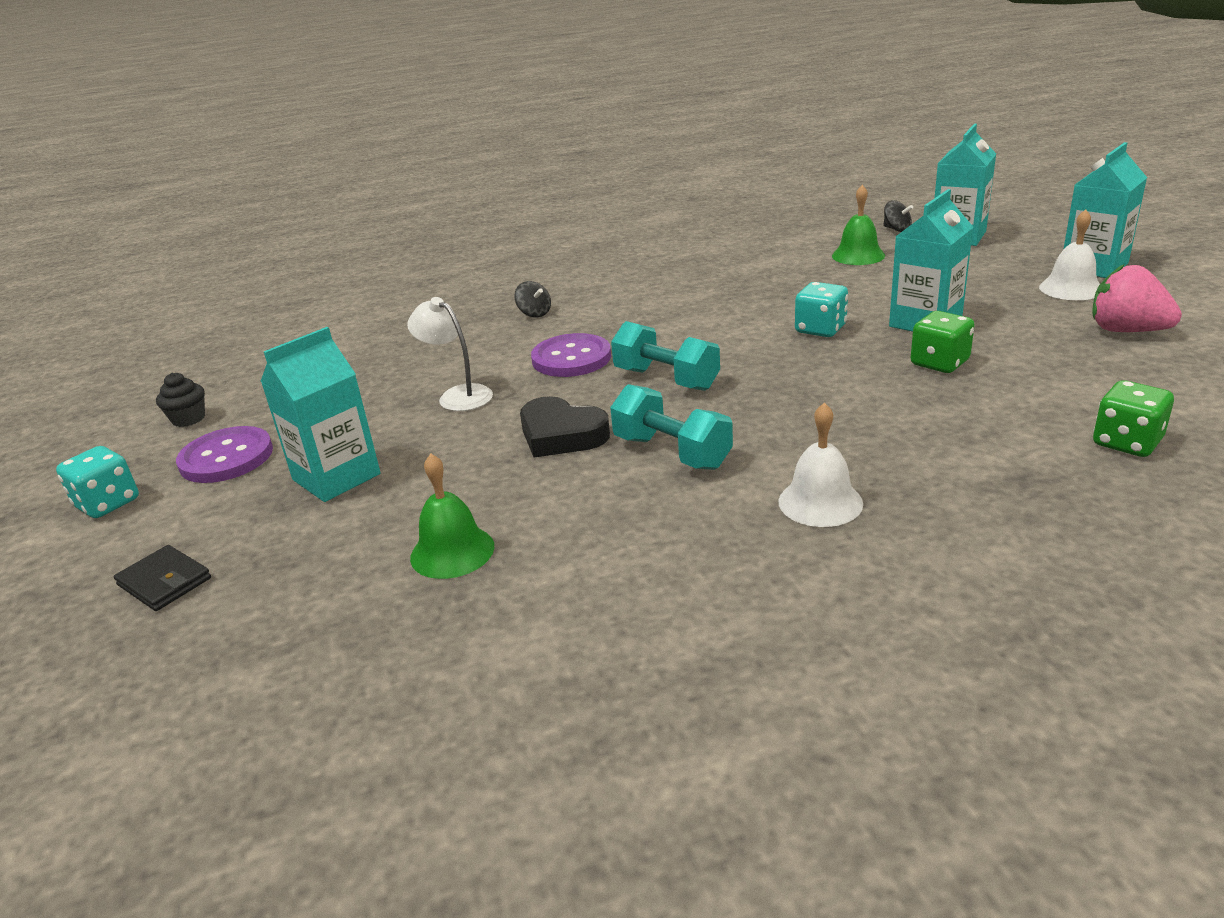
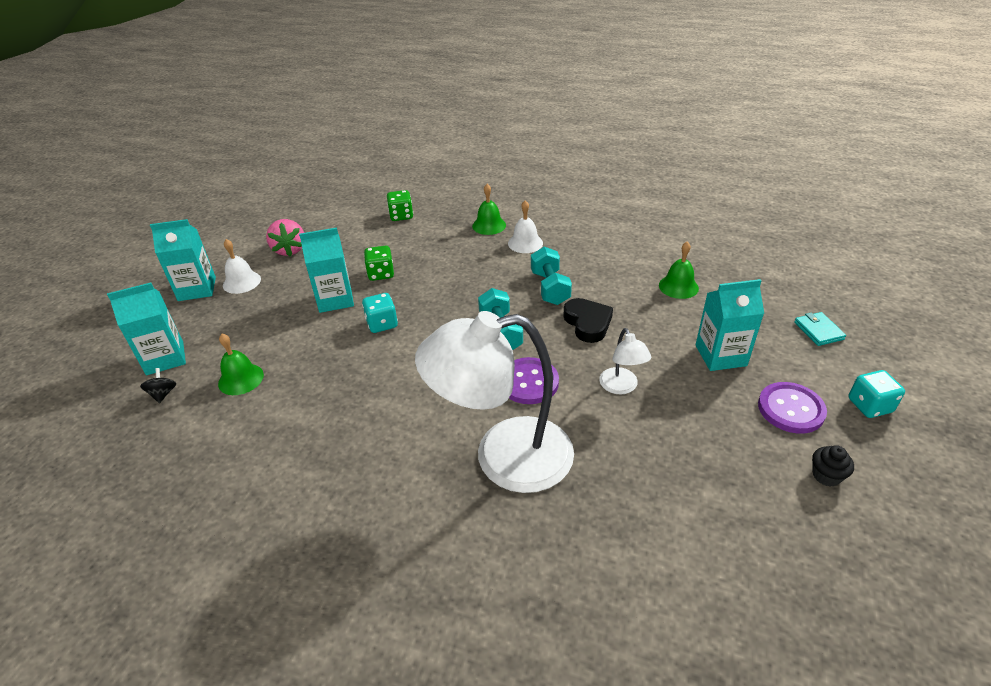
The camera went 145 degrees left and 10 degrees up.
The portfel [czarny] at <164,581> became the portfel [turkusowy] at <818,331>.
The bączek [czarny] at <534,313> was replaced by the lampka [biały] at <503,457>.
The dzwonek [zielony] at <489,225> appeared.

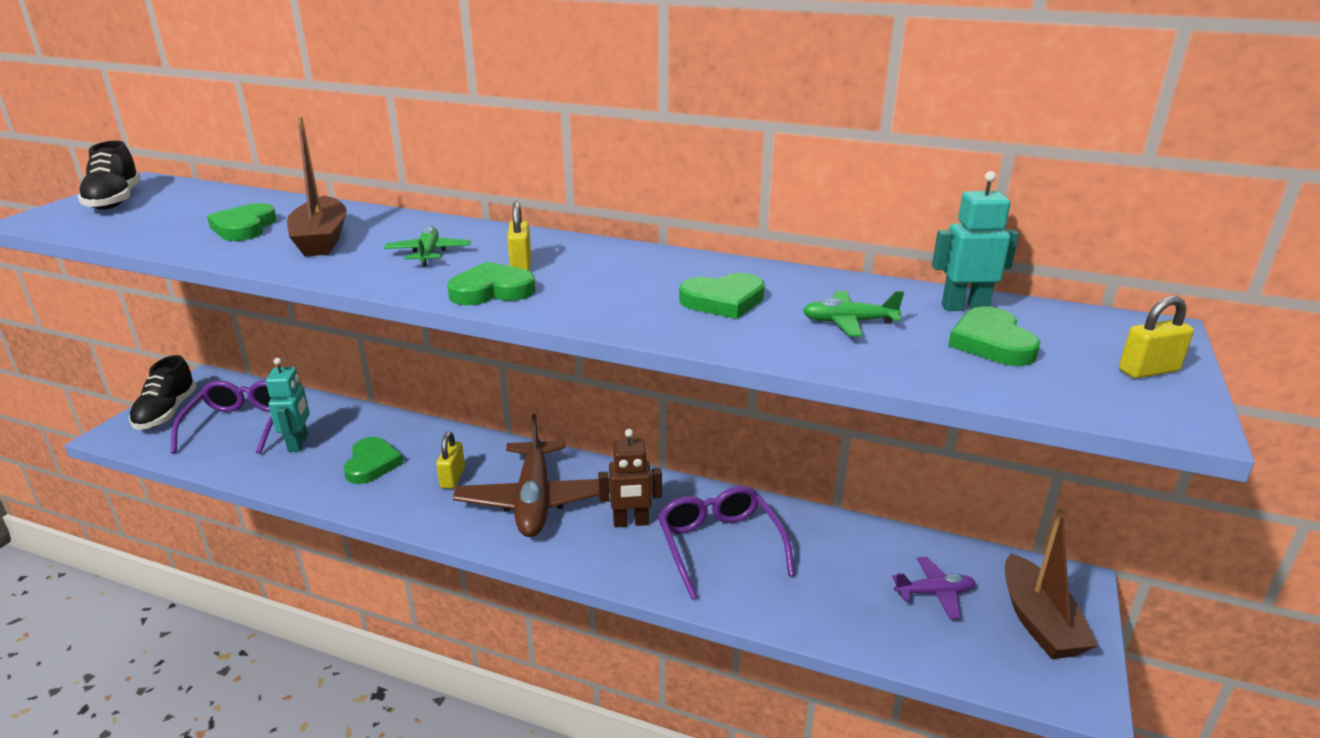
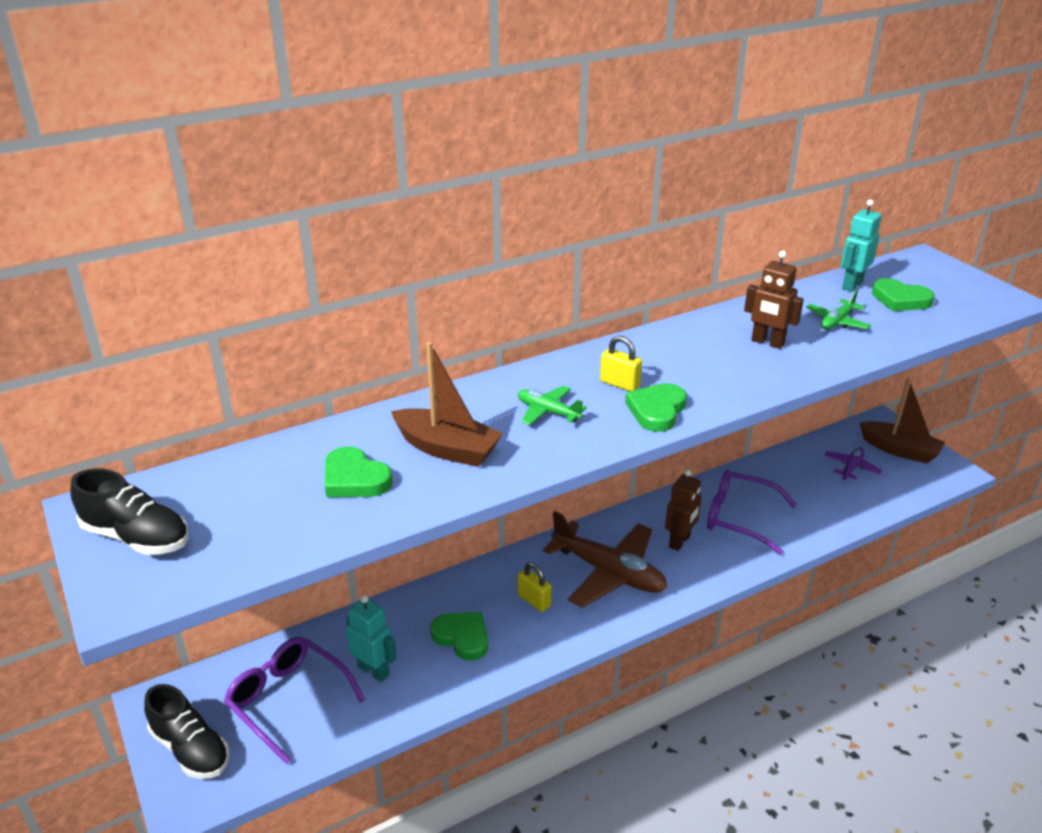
The camera went 50 degrees left and 5 degrees up.
The serce [zielony] at <723,301> was replaced by the robot [brązowy] at <767,342>.
The kłódka [żółty] at <1148,371> disappeared.

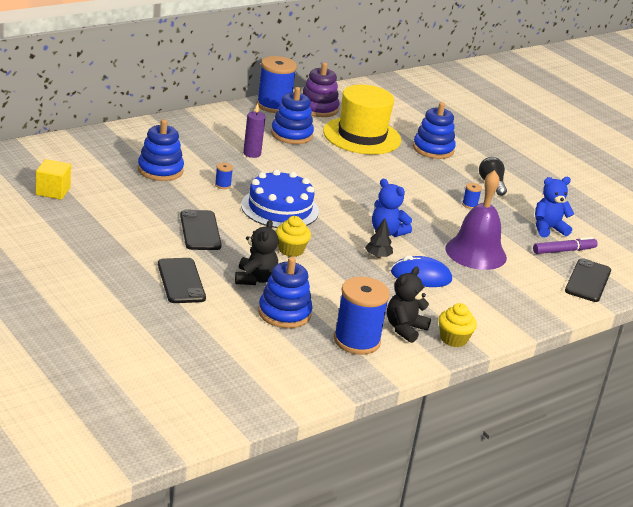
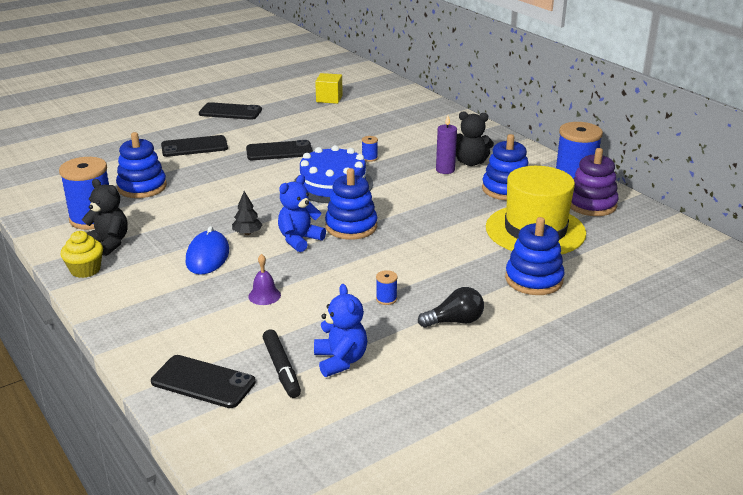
The camera went 95 degrees right and 0 degrees up.
The zabawka nakładanka [niebieski] moved from <160,170> to <351,226>.
The miś [czarny] moved from <255,279> to <470,162>.
The muffinka [żółty] at <291,250> disappeared.
The dzwonek [fioletowy] at <476,253> changed to 0.42 times the size.
The flamaster [fioletowy] at <563,251> became the flamaster [czarny] at <281,368>.
The telefon [czarny] at <230,112> appeared.

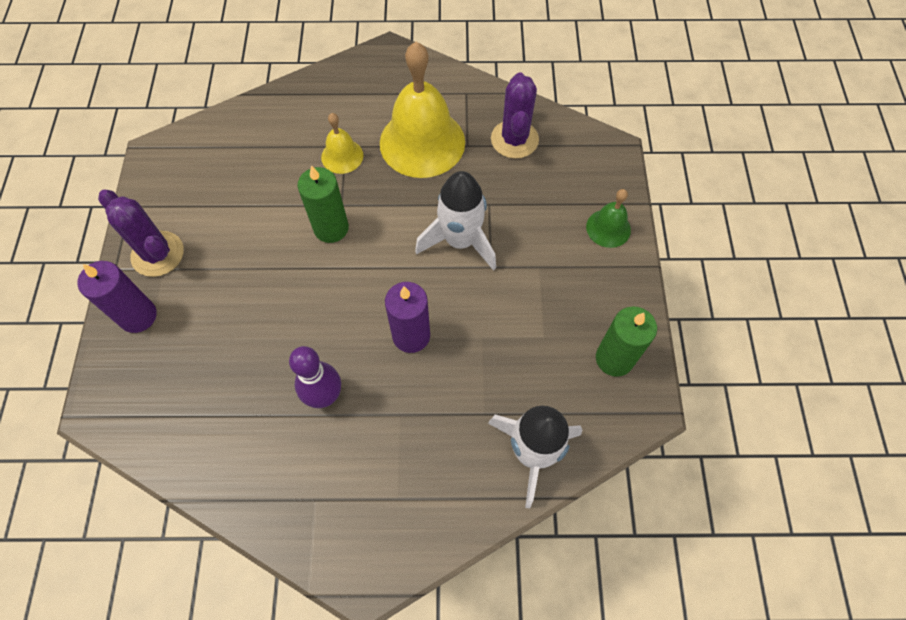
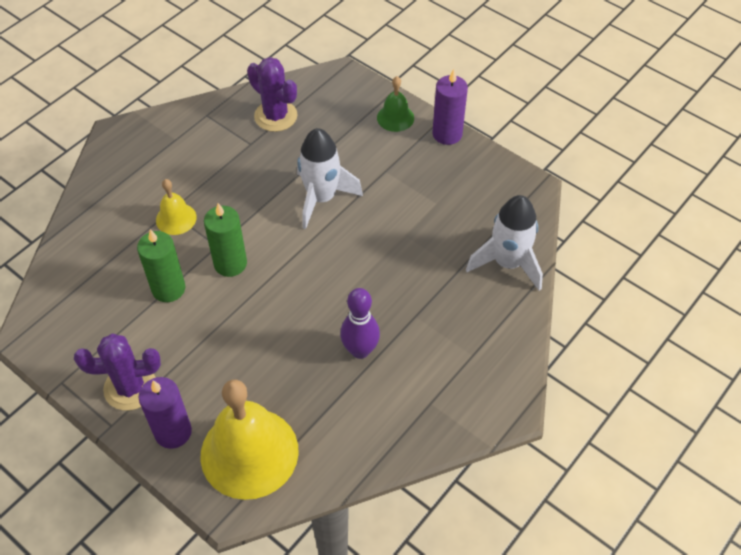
The camera went 50 degrees left and 10 degrees down.
The dzwonek [żółty] moved from <422,142> to <249,452>.
The świeca [fioletowy] moved from <411,335> to <447,134>.
The świeca [zielony] moved from <614,358> to <168,289>.

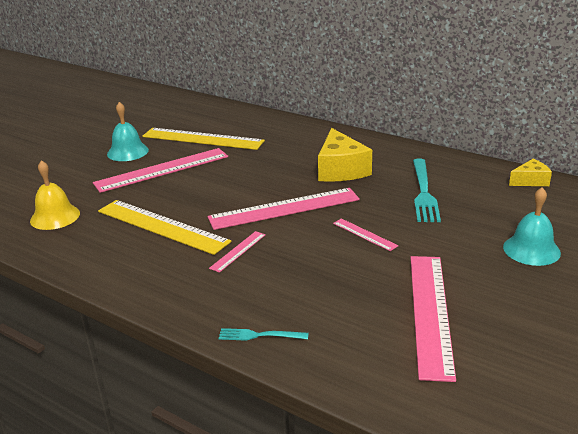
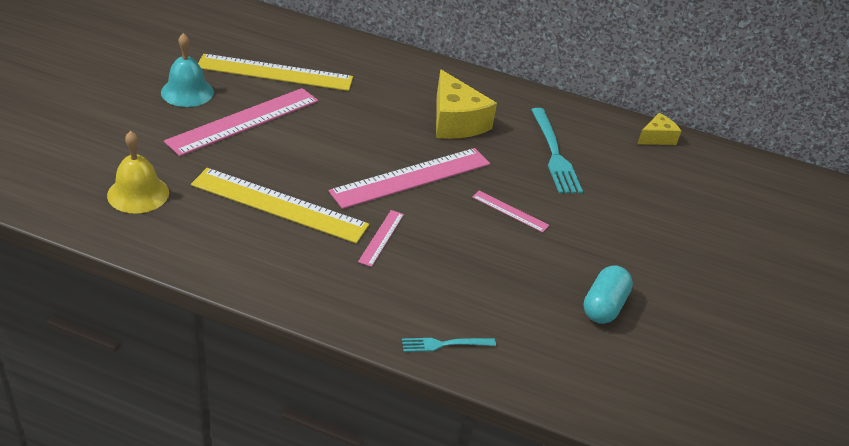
The camera went 20 degrees left and 10 degrees up.
The linijka [różowy] at <430,312> was replaced by the kapsułka [turkusowy] at <603,306>.
The dzwonek [turkusowy] at <531,249> disappeared.

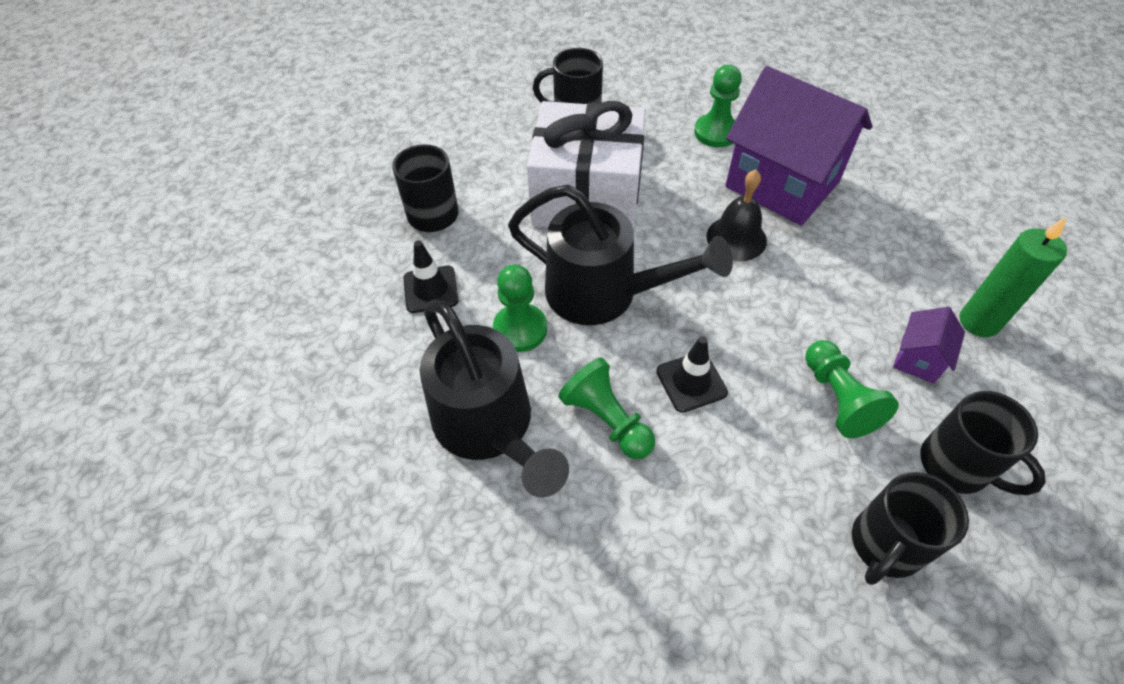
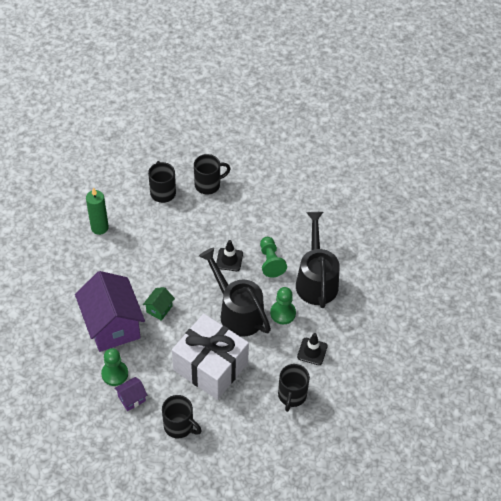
The camera went 155 degrees left and 0 degrees up.
The dzwonek [czarny] at <736,238> was replaced by the domek [zielony] at <159,309>.
The pionek [zielony] at <838,398> disappeared.
The domek [fioletowy] moved from <918,359> to <131,399>.

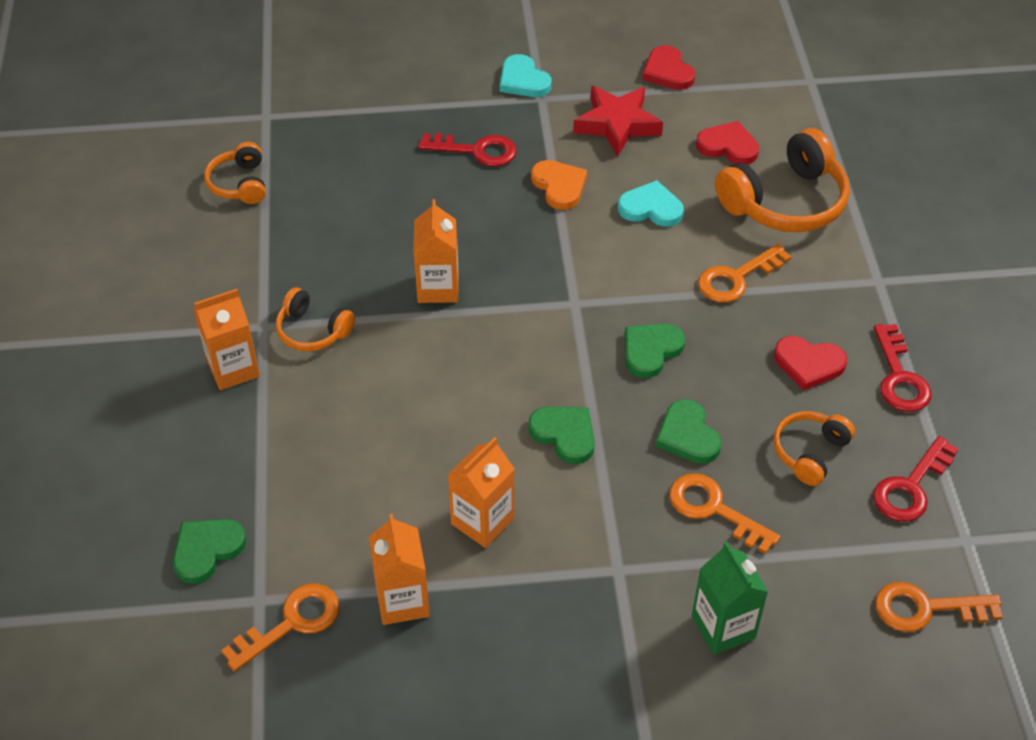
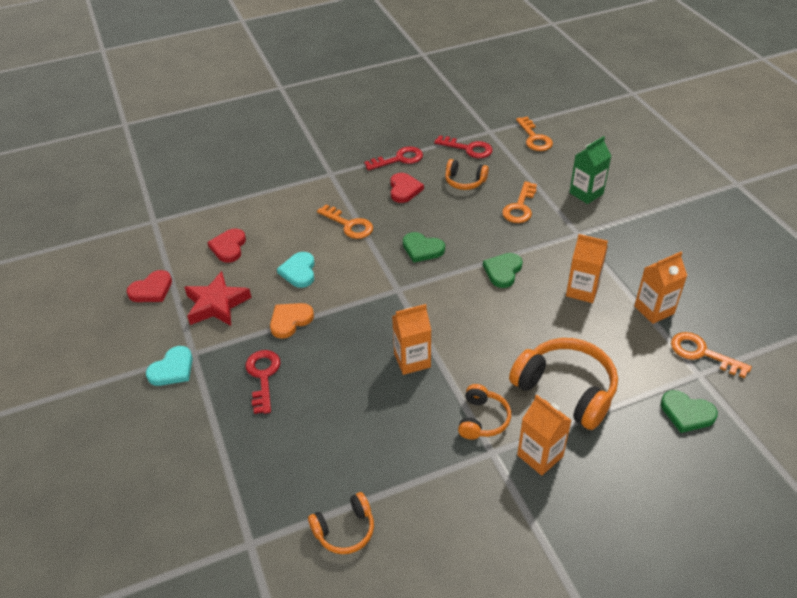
The camera went 105 degrees left and 5 degrees down.
The serce [zielony] at <687,435> disappeared.
The słuchawki [pomarańczowy] moved from <785,202> to <566,389>.

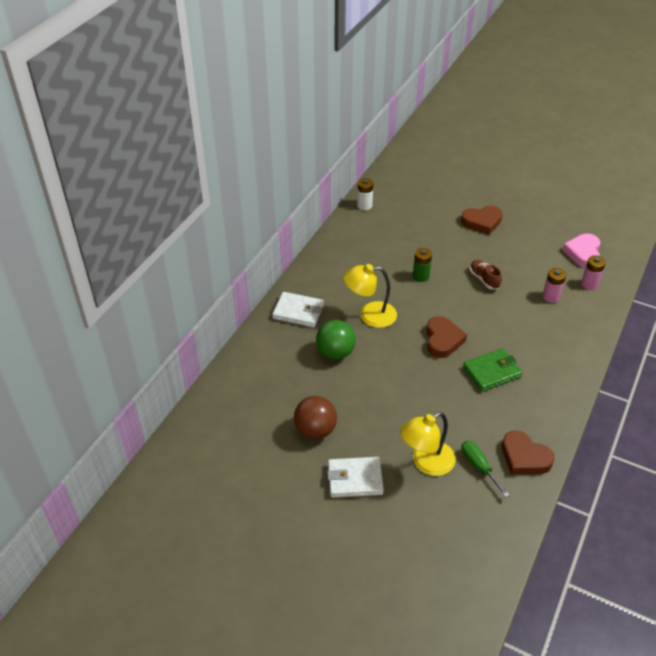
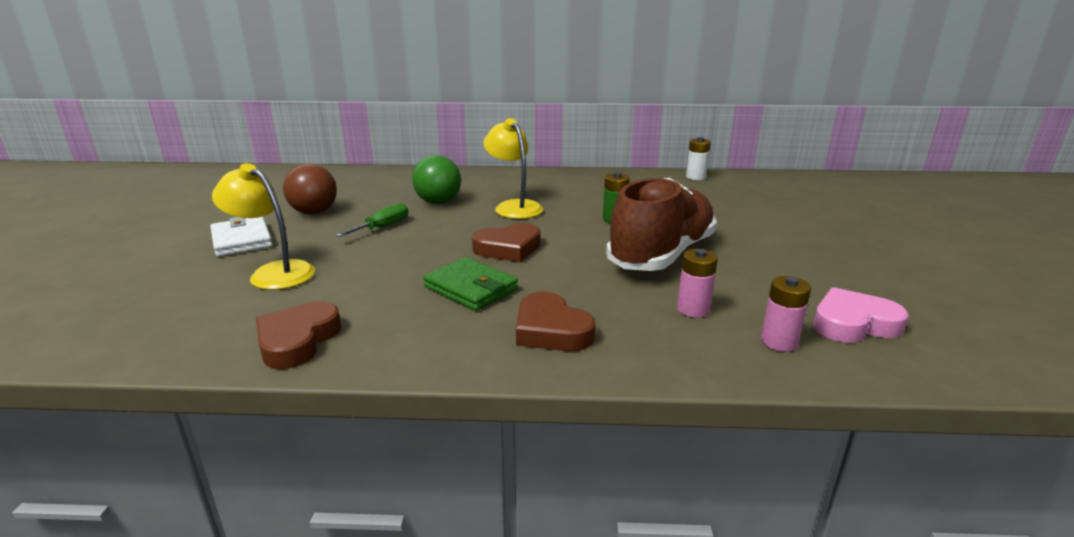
The camera went 65 degrees right and 20 degrees down.
The portfel [biały] at <298,312> disappeared.
The serce [brązowy] moved from <482,222> to <551,330>.
The śrubokręt [zielony] moved from <479,466> to <382,227>.
The but [brązowy] at <484,279> changed to 2.42 times the size.

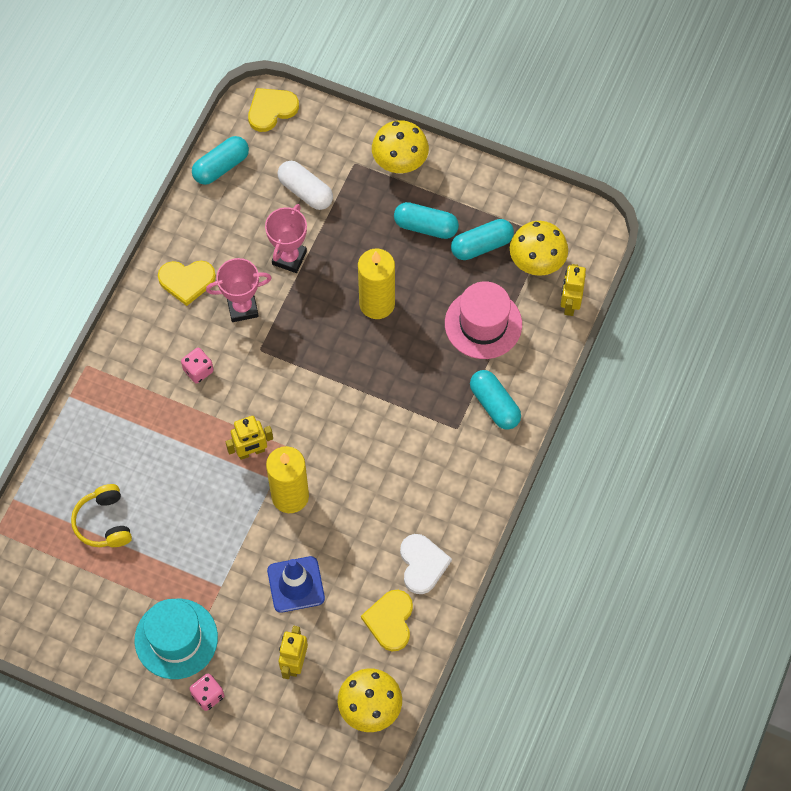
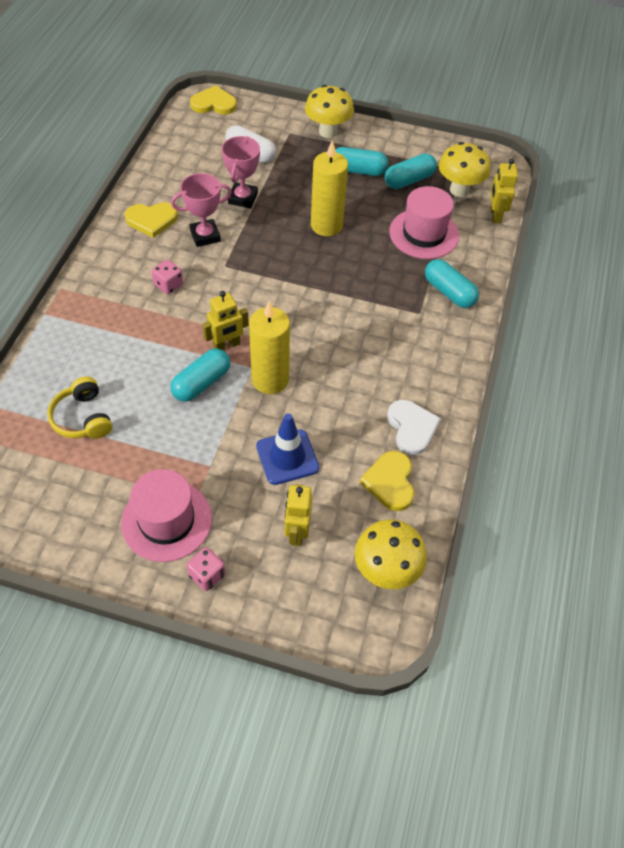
The camera went 10 degrees left and 10 degrees down.
The kapelusz [turkusowy] at <176,638> became the kapelusz [różowy] at <166,520>.
The kapsułka [turkusowy] moved from <221,166> to <201,383>.
The serce [żółty] at <271,110> turned 45 degrees clockwise.

